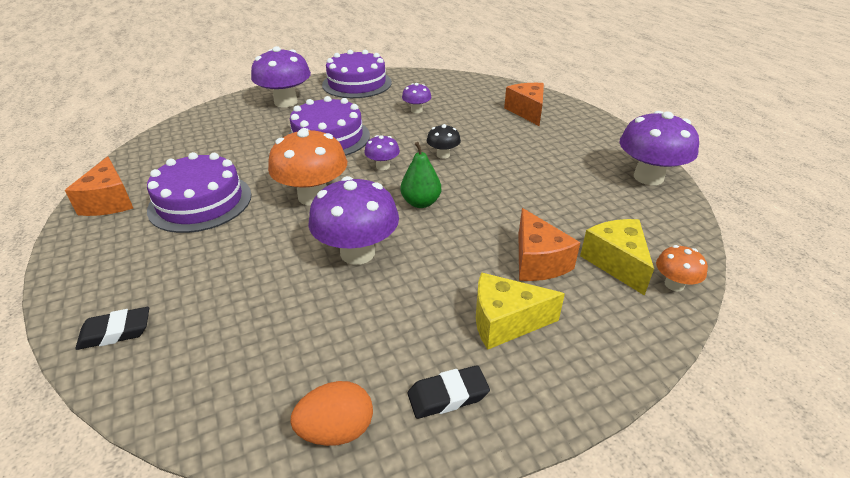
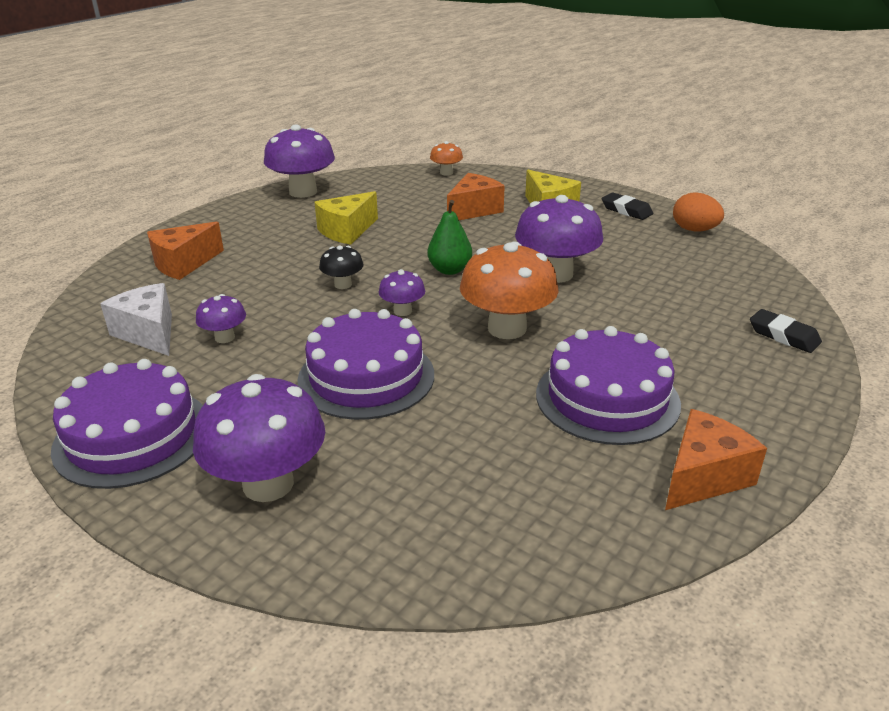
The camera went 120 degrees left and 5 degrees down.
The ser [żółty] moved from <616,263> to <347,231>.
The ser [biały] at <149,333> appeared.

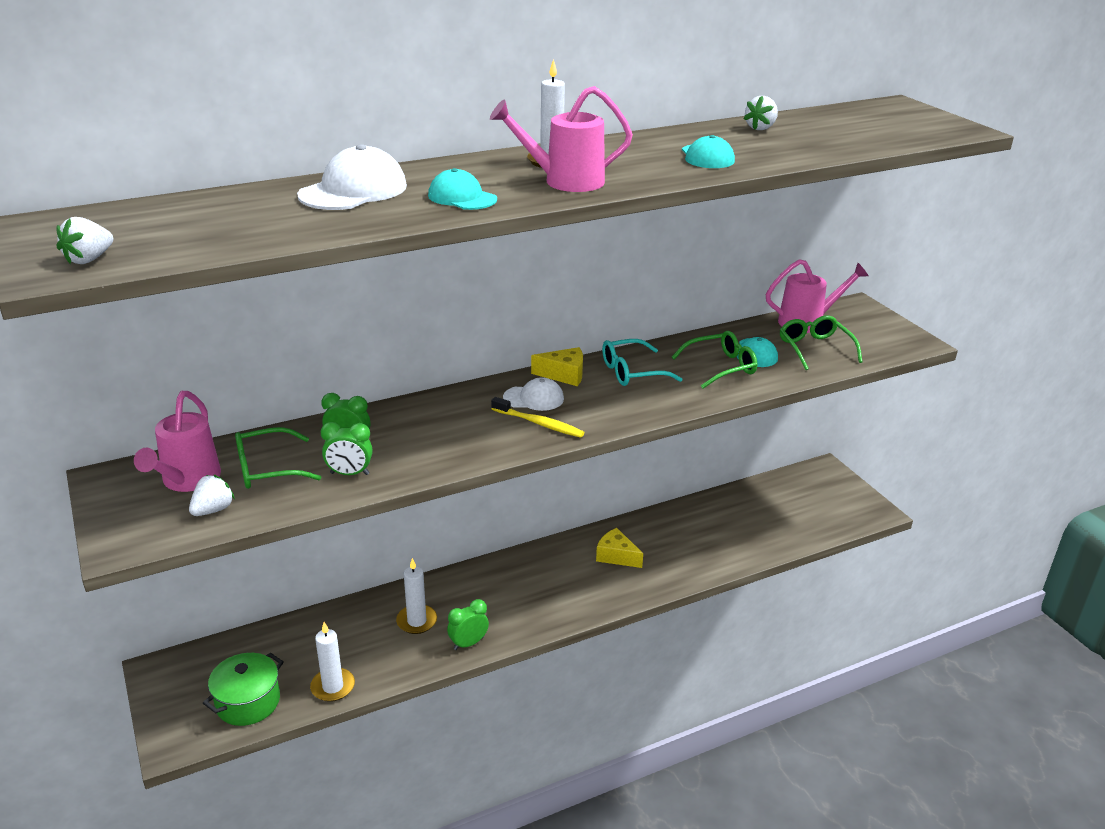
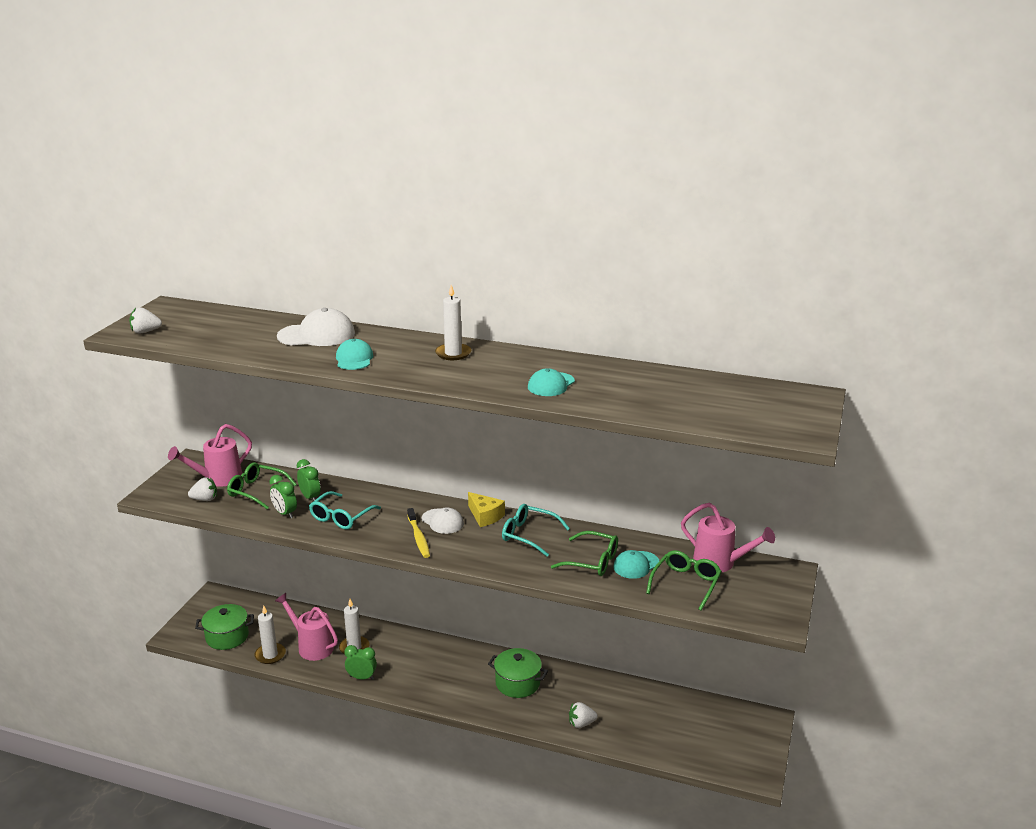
The camera went 45 degrees right and 5 degrees down.
The konewka [różowy] moved from <564,181> to <312,646>.
The ser [żółty] at <616,556> was replaced by the garnek [zielony] at <517,683>.
The truskawka [biały] moved from <760,128> to <581,723>.
The okulary [turkusowy] at <341,517> appeared.

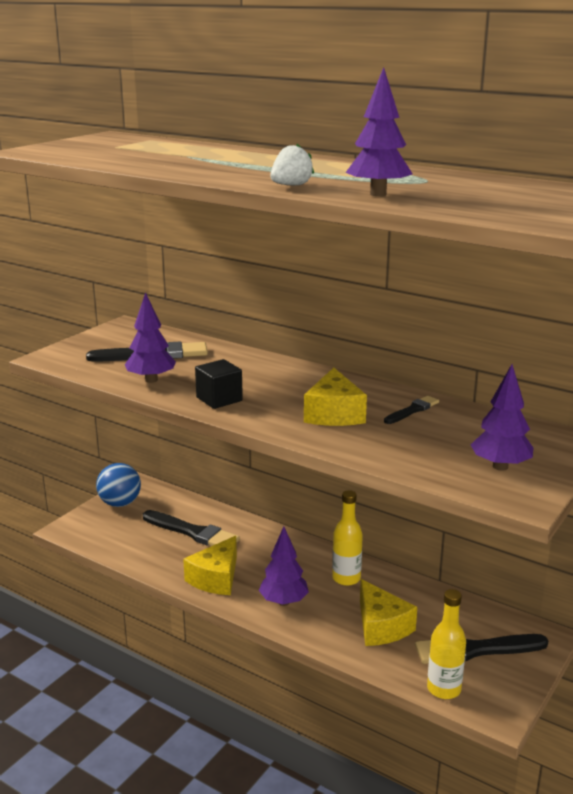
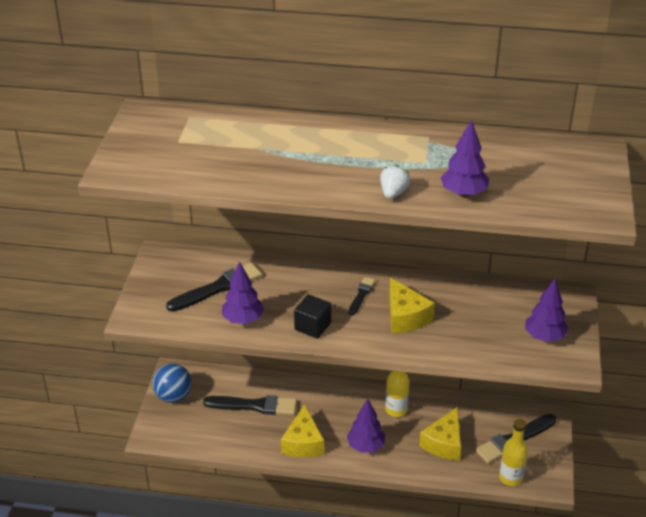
The camera went 25 degrees left and 15 degrees up.
The ser [żółty] at <381,626> turned 75 degrees clockwise.
The pędzel [czarny] moved from <412,410> to <361,295>.

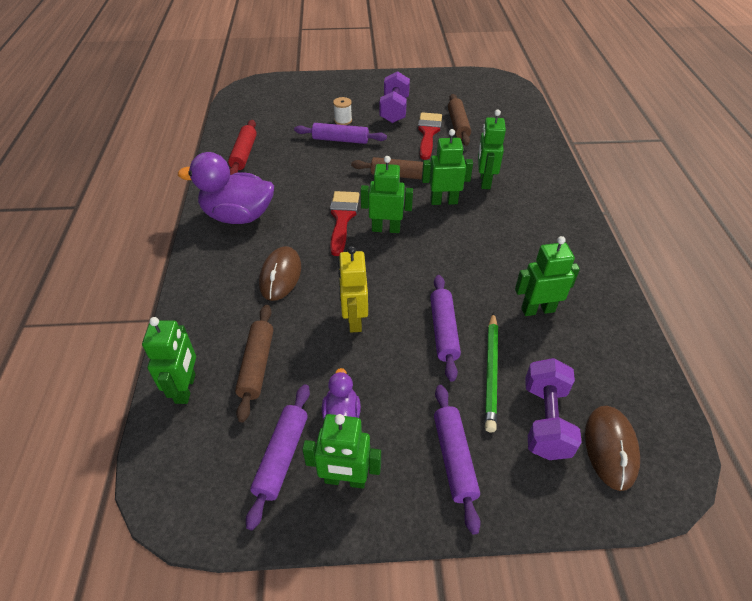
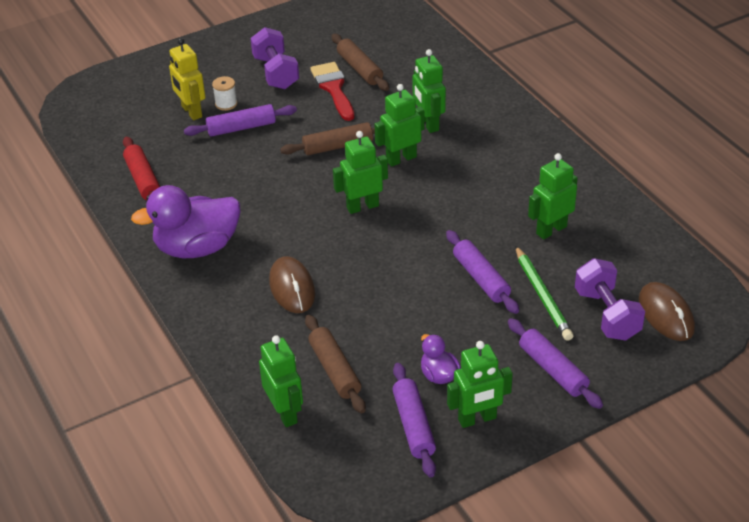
The camera went 25 degrees left and 5 degrees down.
The pędzel [czerwony] at <342,218> disappeared.
The robot [żółty] moved from <354,320> to <191,112>.

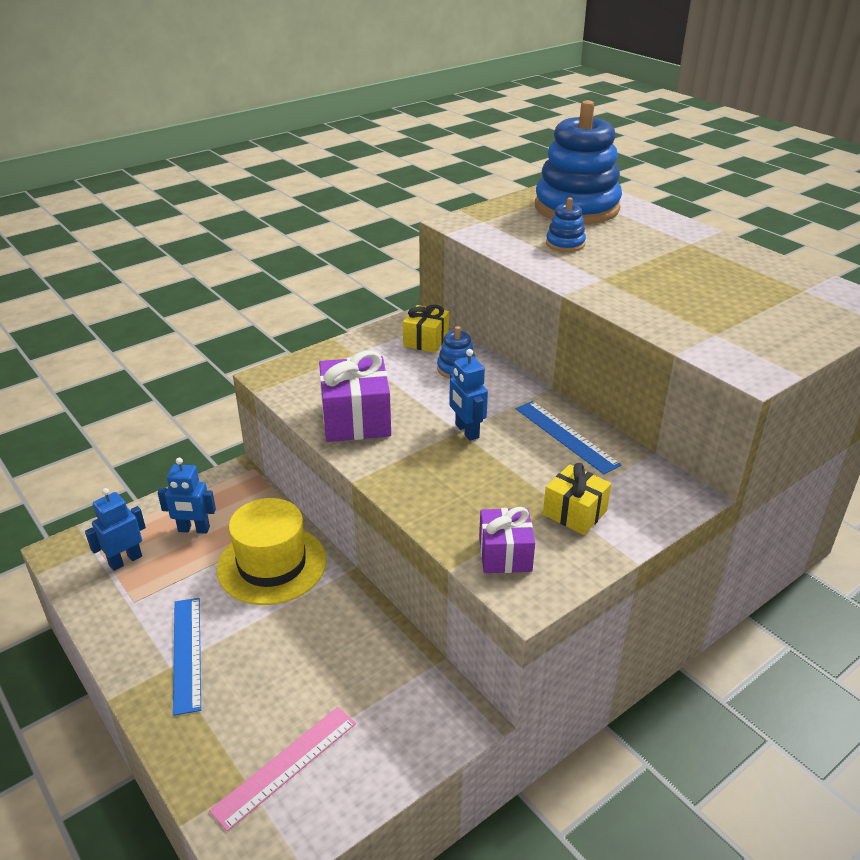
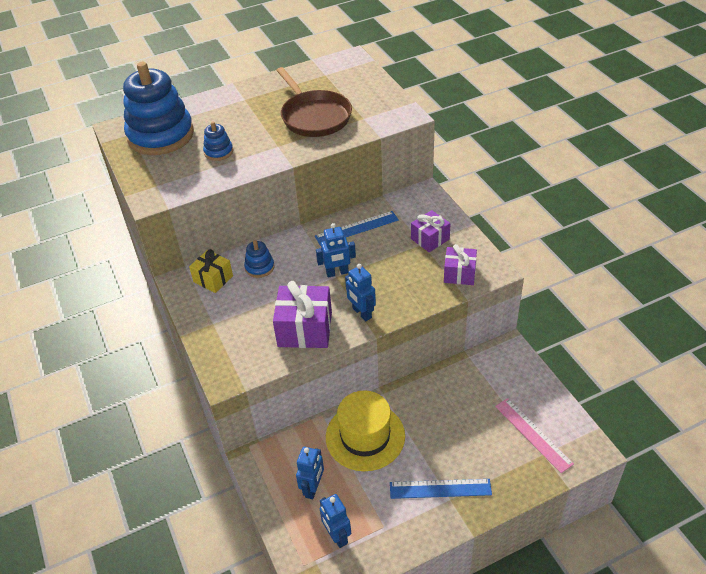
The camera went 75 degrees left and 10 degrees up.
The prezent [żółty] at <574,513> became the prezent [fioletowy] at <430,239>.
The patelnia [brązowy] at <314,116> appeared.
The robot [niebieski] at <361,313> appeared.

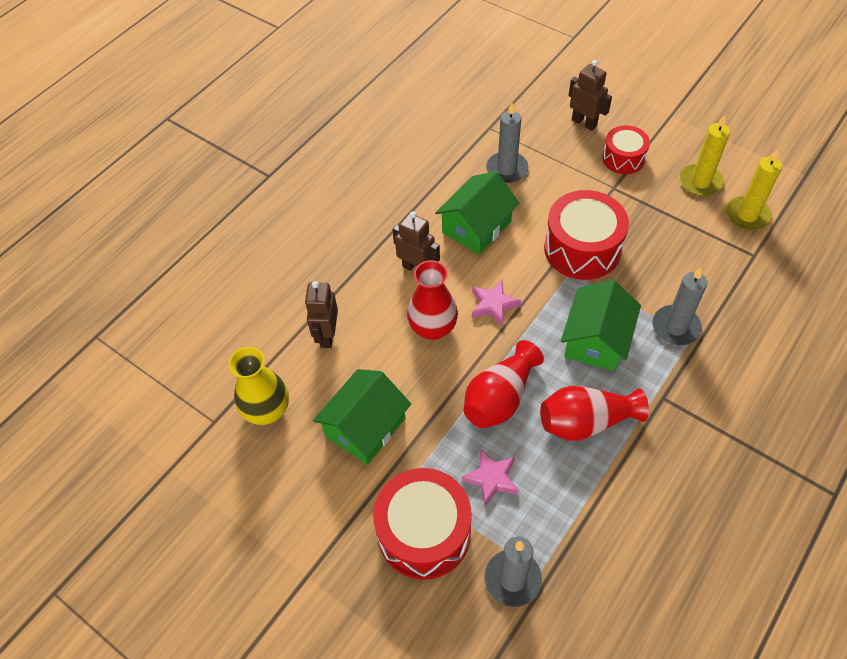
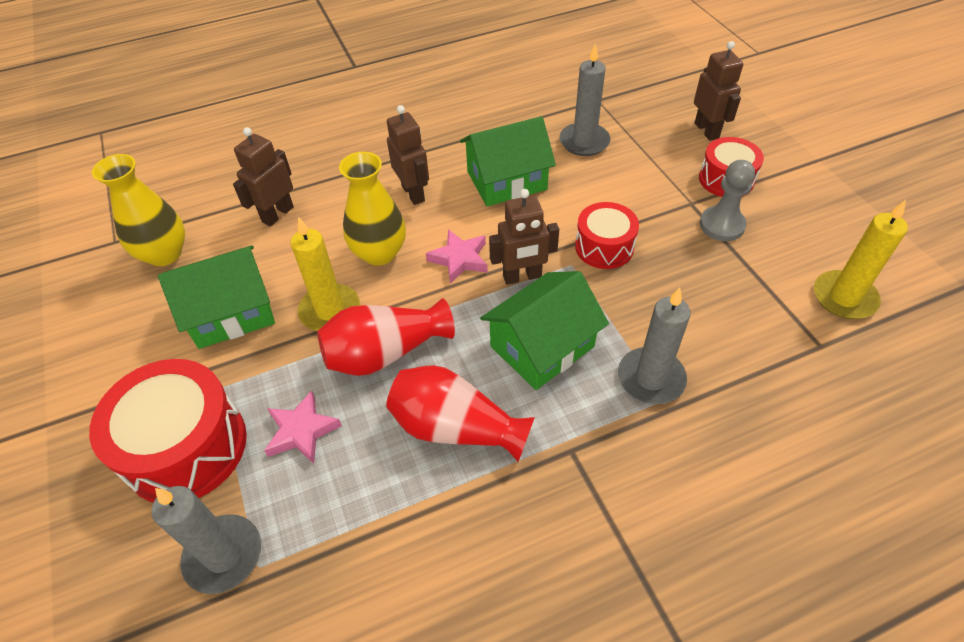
The camera went 30 degrees right and 5 degrees down.
The wazon [czerwony] at <433,328> became the wazon [żółty] at <379,253>.
The bęben [czerwony] at <582,248> changed to 0.59 times the size.
The świeca [żółty] moved from <700,182> to <330,310>.
The robot [brązowy] at <522,277> appeared.
The pionek [szary] at <722,225> appeared.

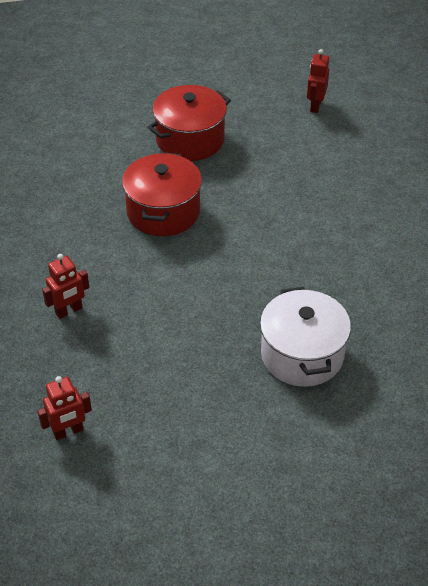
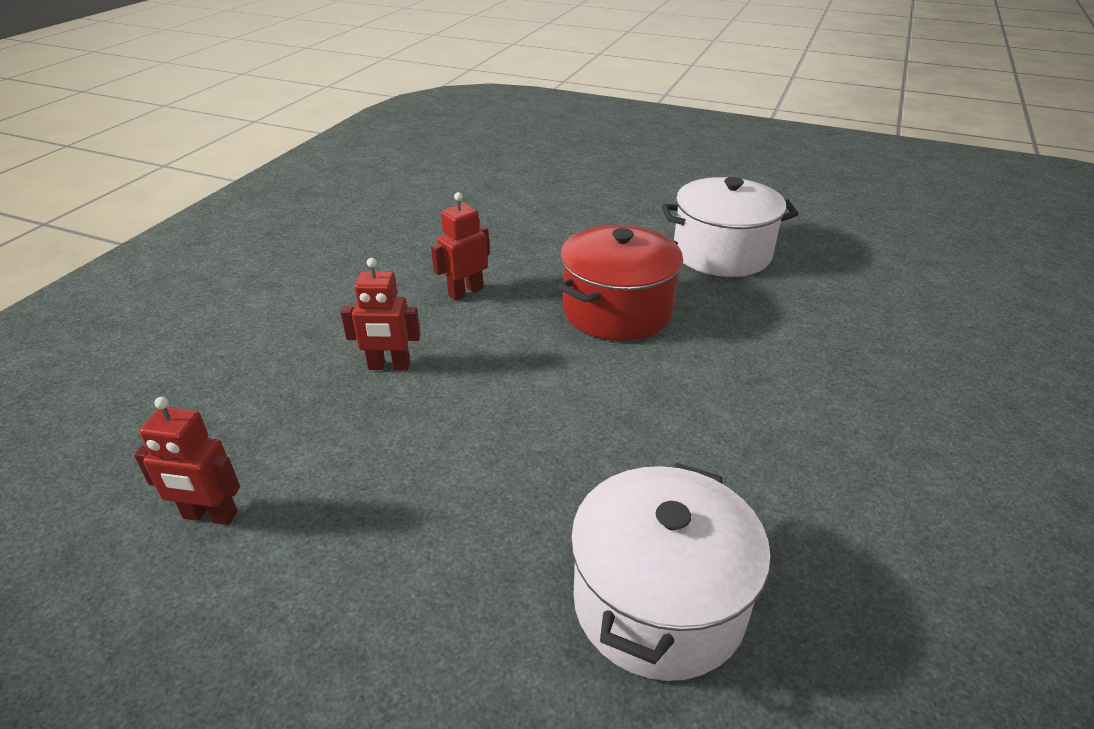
The camera went 35 degrees right and 10 degrees down.
The garnek [czerwony] at <190,140> became the garnek [biały] at <721,253>.
The robot [czerwony] moved from <315,106> to <465,292>.

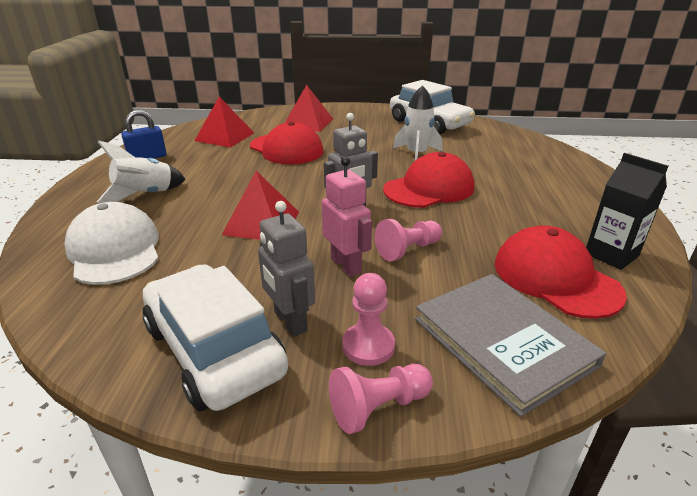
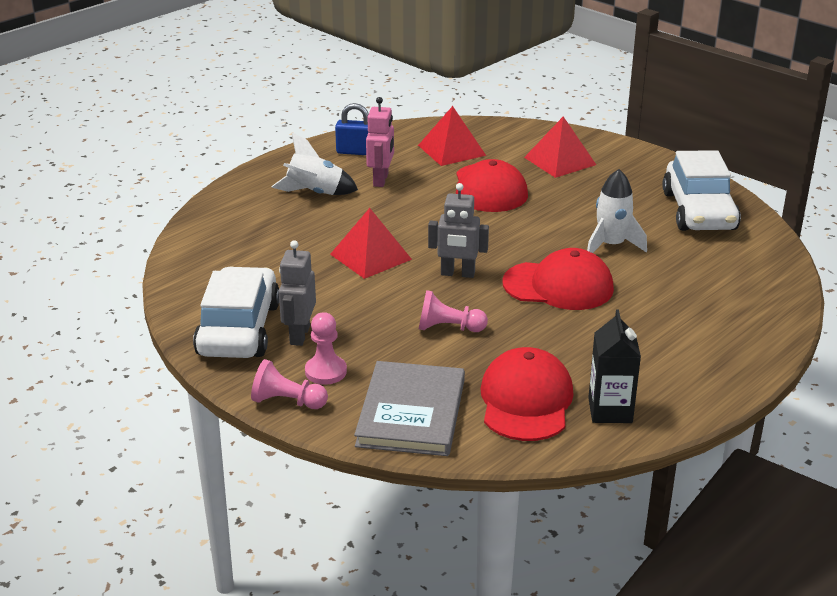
The camera went 40 degrees right and 0 degrees up.
The czapka [biały] at <115,250> disappeared.
The robot [różowy] moved from <346,265> to <381,180>.

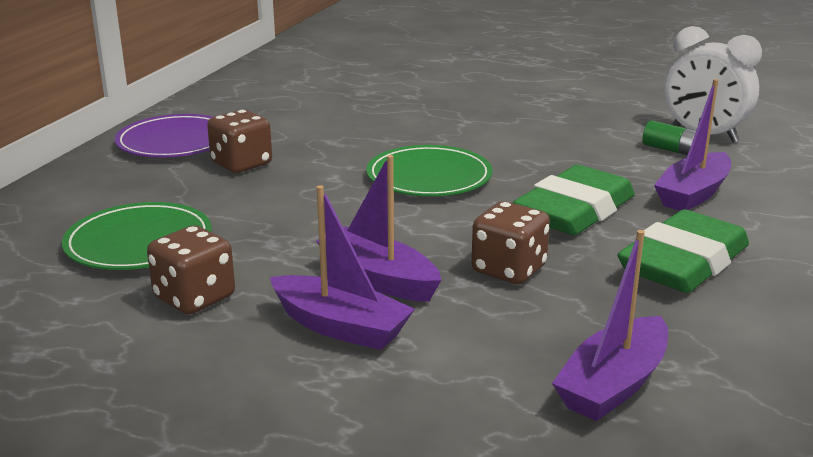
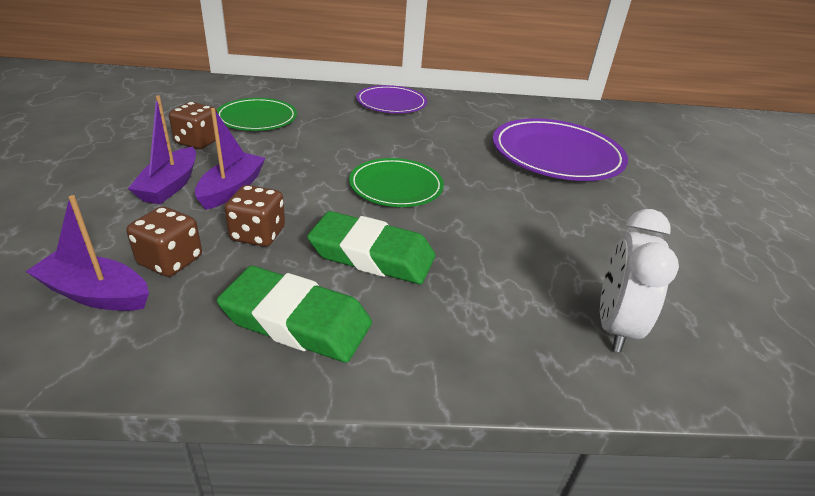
The camera went 65 degrees right and 10 degrees up.
The kostka do gry [brązowy] moved from <241,164> to <170,261>.
The bateria [zielony] at <670,150> disappeared.
The łódka [fioletowy] at <693,194> disappeared.
The talerz [fioletowy] at <556,155> appeared.

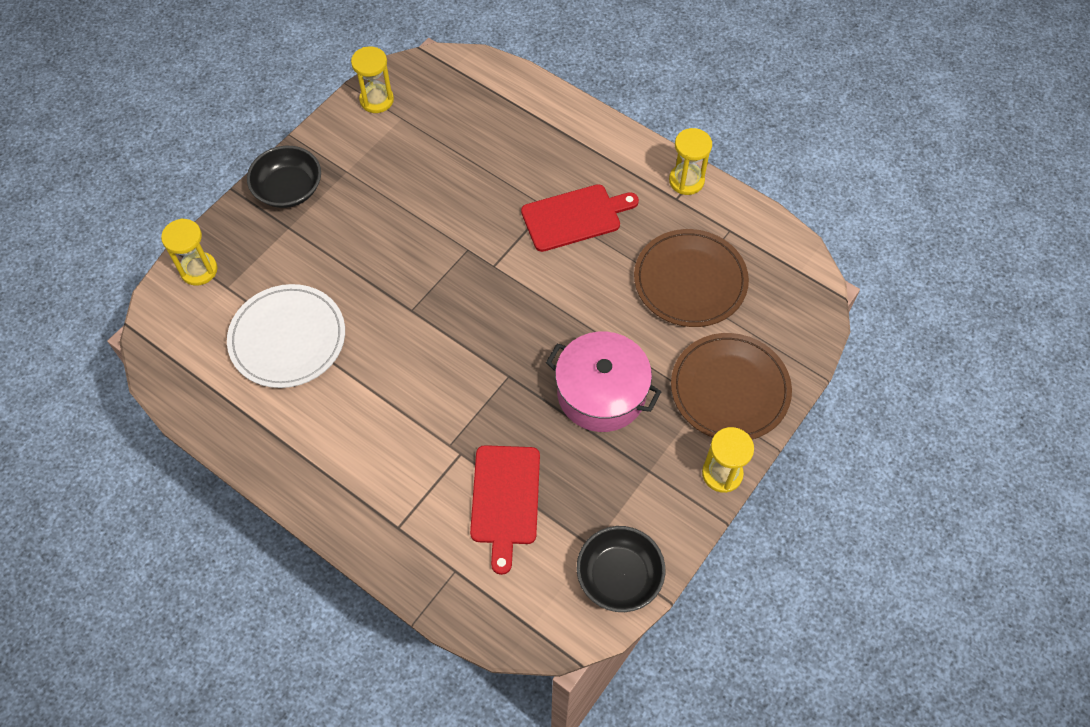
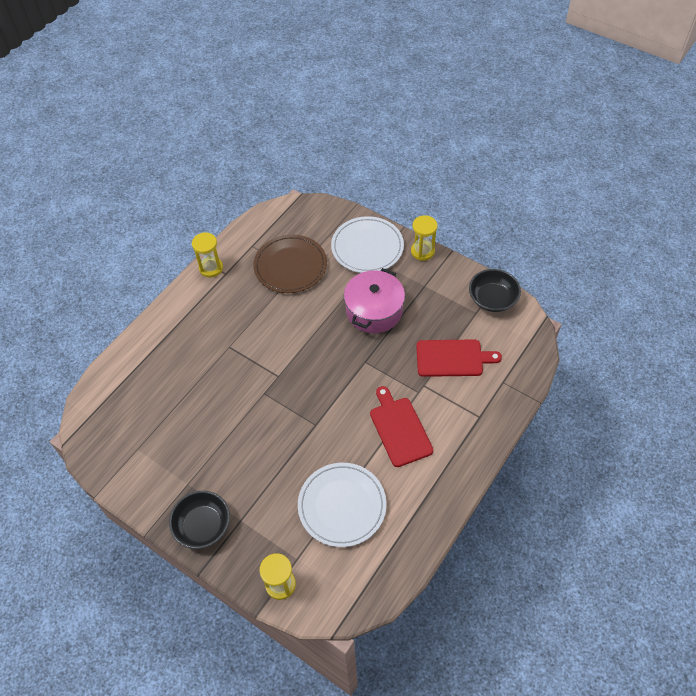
The camera went 90 degrees left and 5 degrees down.
The klepsydra [żółty] at <376,100> disappeared.
The deska do krojenia [czerwony] moved from <575,217> to <399,429>.
The talerz [brązowy] at <730,389> became the talerz [biały] at <367,247>.

